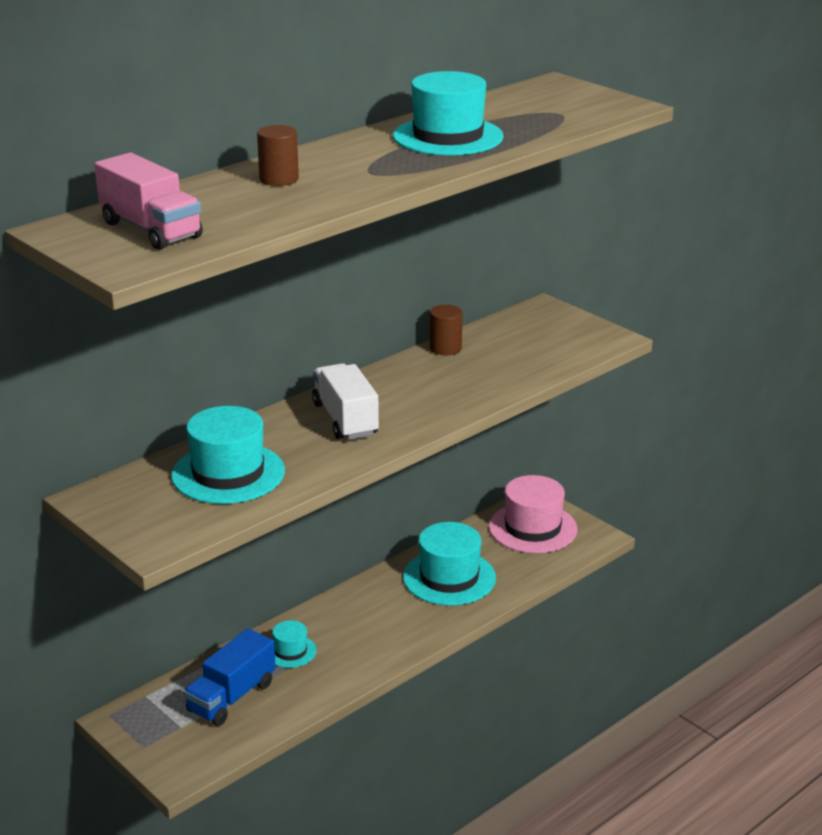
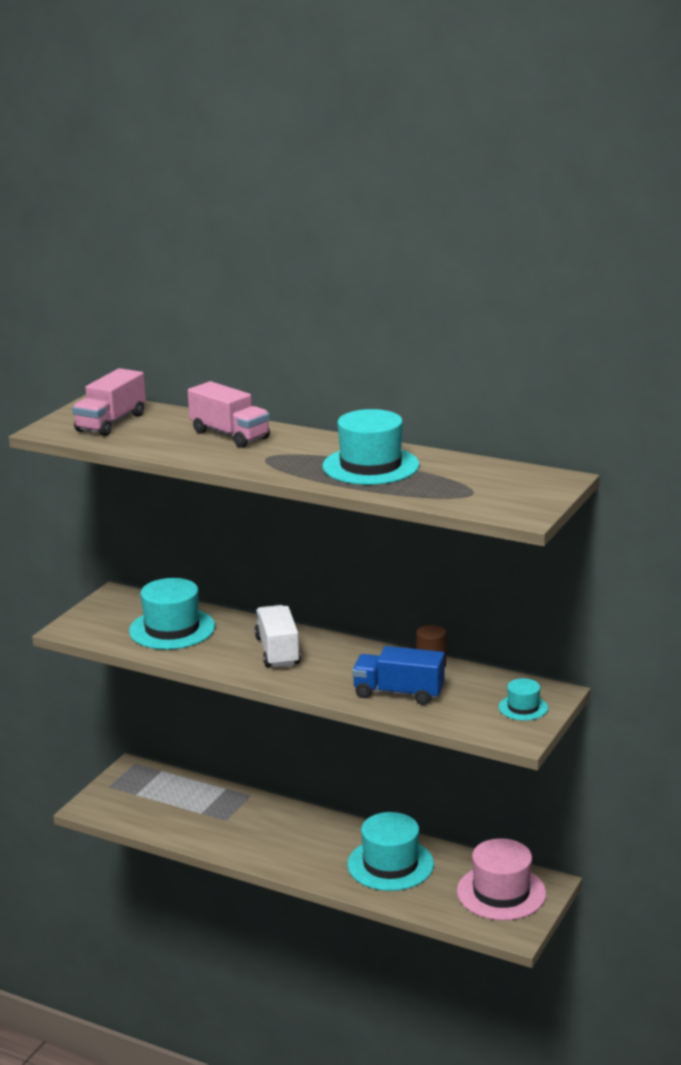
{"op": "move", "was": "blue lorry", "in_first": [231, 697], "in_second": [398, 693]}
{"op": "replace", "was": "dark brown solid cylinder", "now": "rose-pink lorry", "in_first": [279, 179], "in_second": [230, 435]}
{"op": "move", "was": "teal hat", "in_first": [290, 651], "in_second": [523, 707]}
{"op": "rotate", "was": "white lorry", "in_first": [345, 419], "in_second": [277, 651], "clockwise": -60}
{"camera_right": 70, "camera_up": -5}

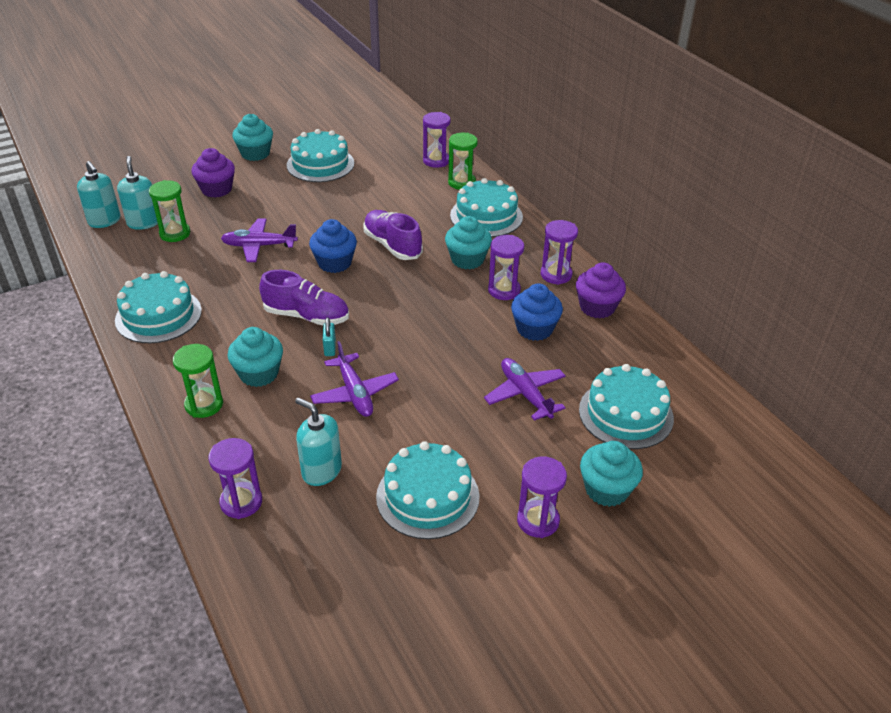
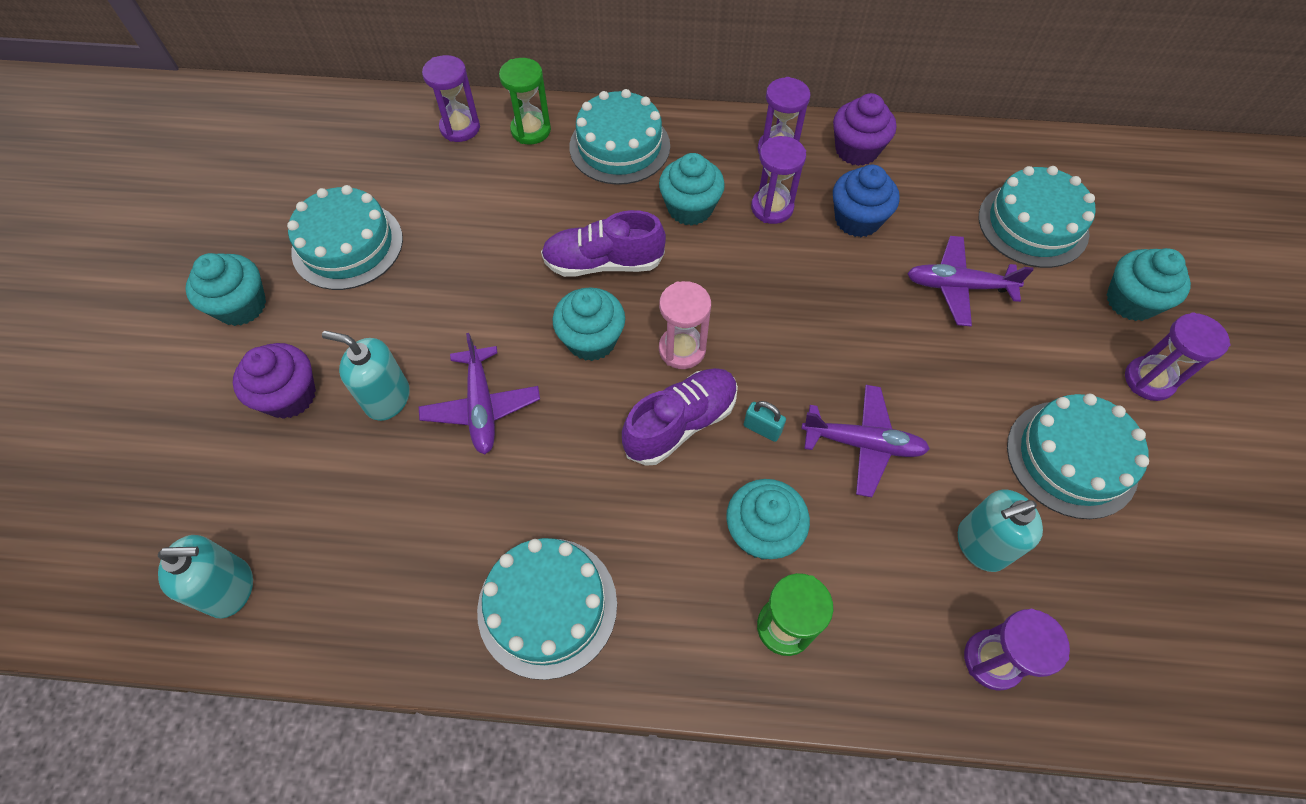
{"op": "move", "was": "teal pump bottle", "in_first": [143, 222], "in_second": [387, 398]}
{"op": "delete", "was": "emerald hourglass", "in_first": [175, 233]}
{"op": "rotate", "was": "purple toy plane", "in_first": [259, 246], "in_second": [482, 407], "clockwise": -45}
{"op": "recolor", "was": "blue cupcake", "now": "teal cupcake", "in_first": [334, 263], "in_second": [591, 340]}
{"op": "insert", "now": "rose-pink hourglass", "in_second": [682, 349]}
{"camera_right": -55, "camera_up": 20}

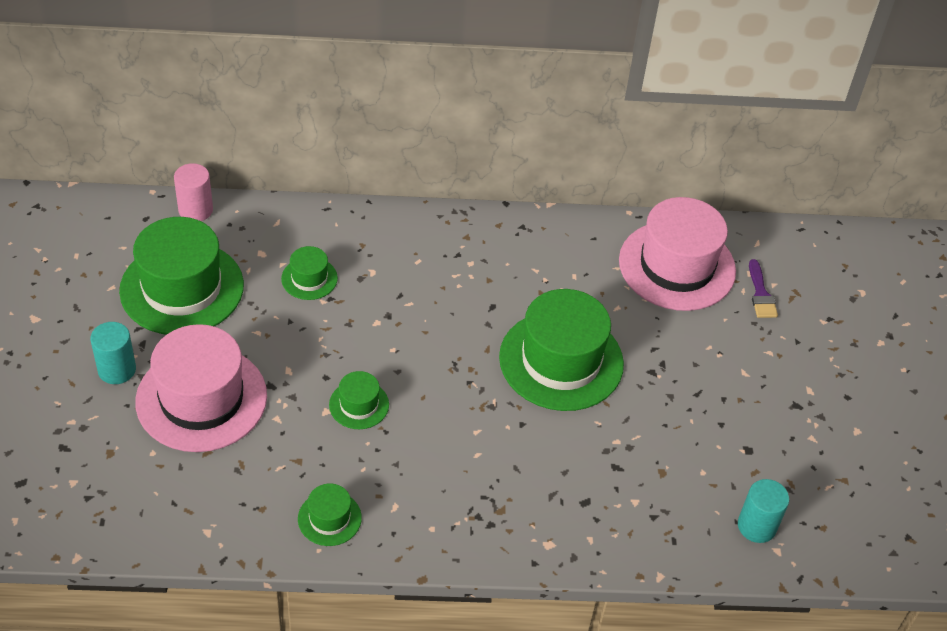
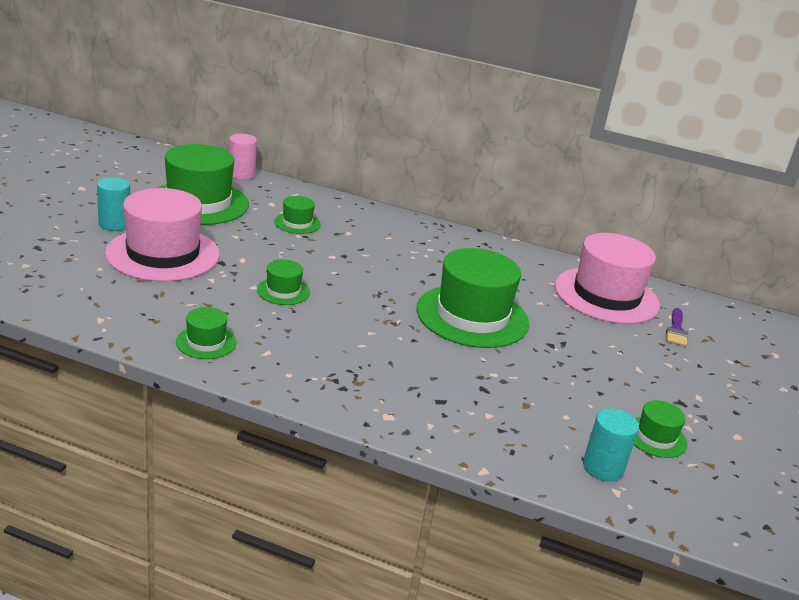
{"op": "insert", "now": "emerald hat", "in_second": [655, 437]}
{"camera_right": 20, "camera_up": -20}

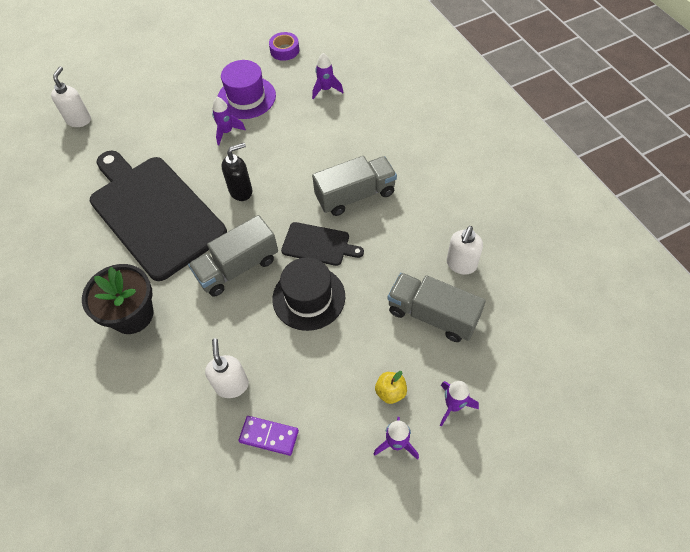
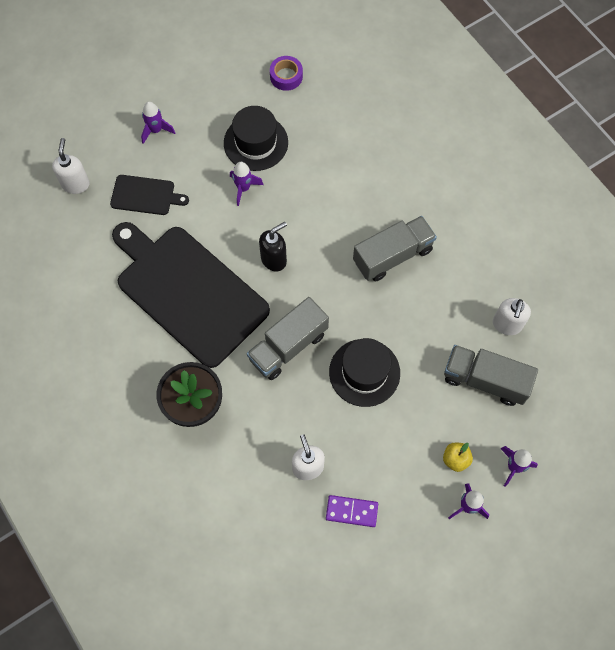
{"op": "recolor", "was": "purple hat", "now": "ebony hat", "in_first": [246, 97], "in_second": [256, 142]}
{"op": "move", "was": "ebony bread board", "in_first": [318, 244], "in_second": [145, 195]}
{"op": "move", "was": "purple rocket", "in_first": [326, 89], "in_second": [156, 130]}
{"camera_right": -10, "camera_up": 10}

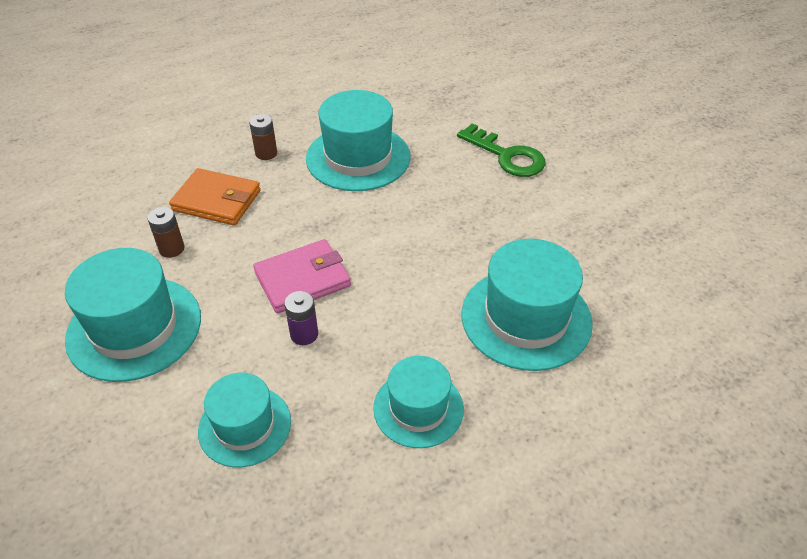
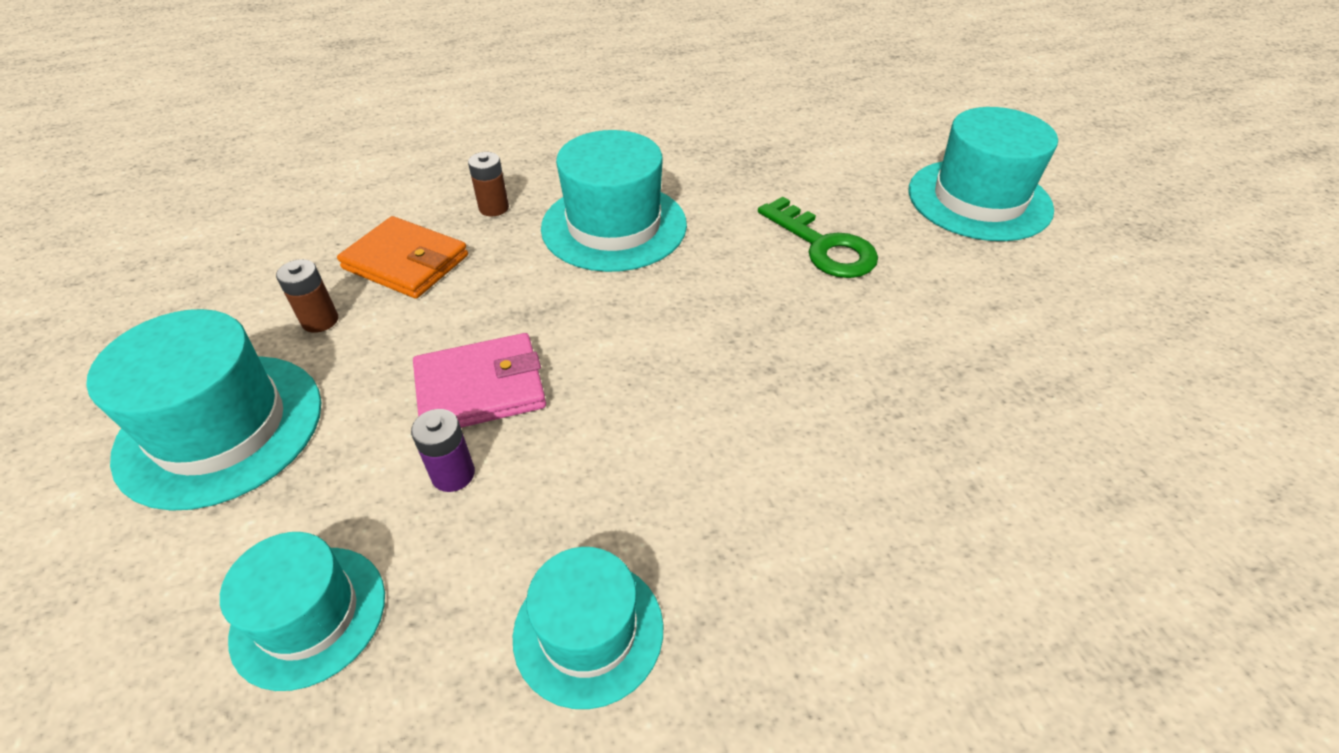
{"op": "move", "was": "teal hat", "in_first": [526, 318], "in_second": [979, 199]}
{"camera_right": 10, "camera_up": 0}

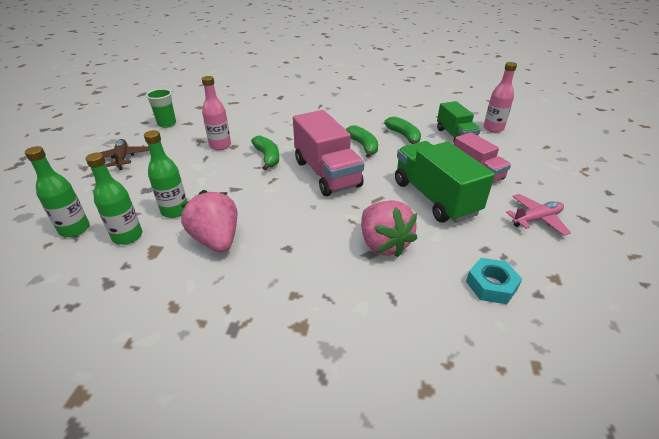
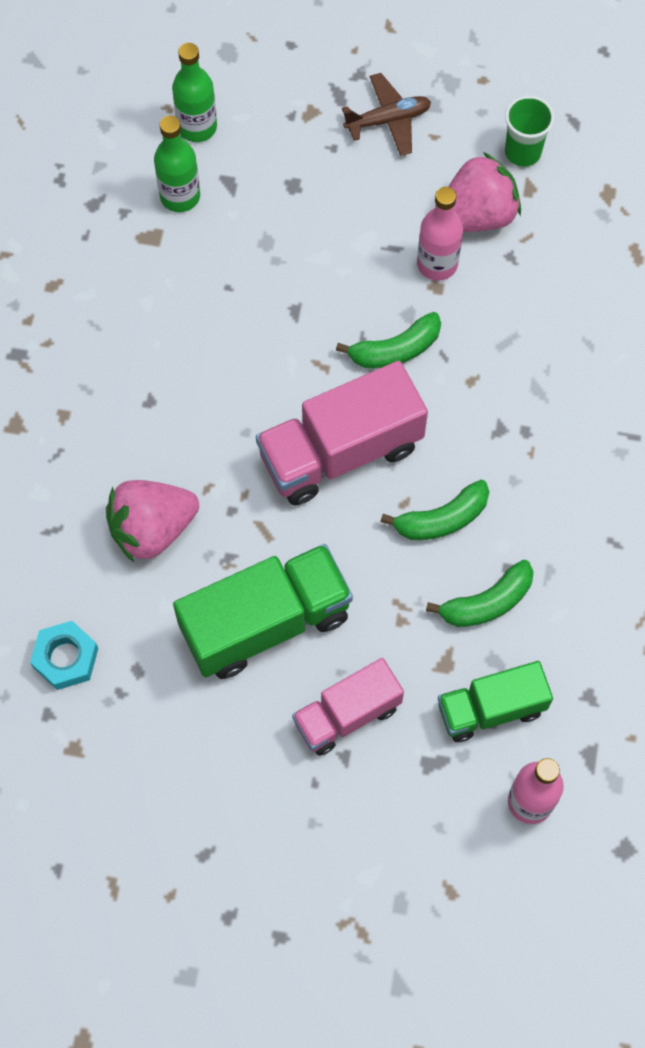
{"op": "delete", "was": "emerald drink bottle", "in_first": [175, 211]}
{"op": "move", "was": "rose-pink toy strawberry", "in_first": [216, 240], "in_second": [476, 215]}
{"op": "delete", "was": "rose-pink toy plane", "in_first": [536, 219]}
{"camera_right": 90, "camera_up": 30}

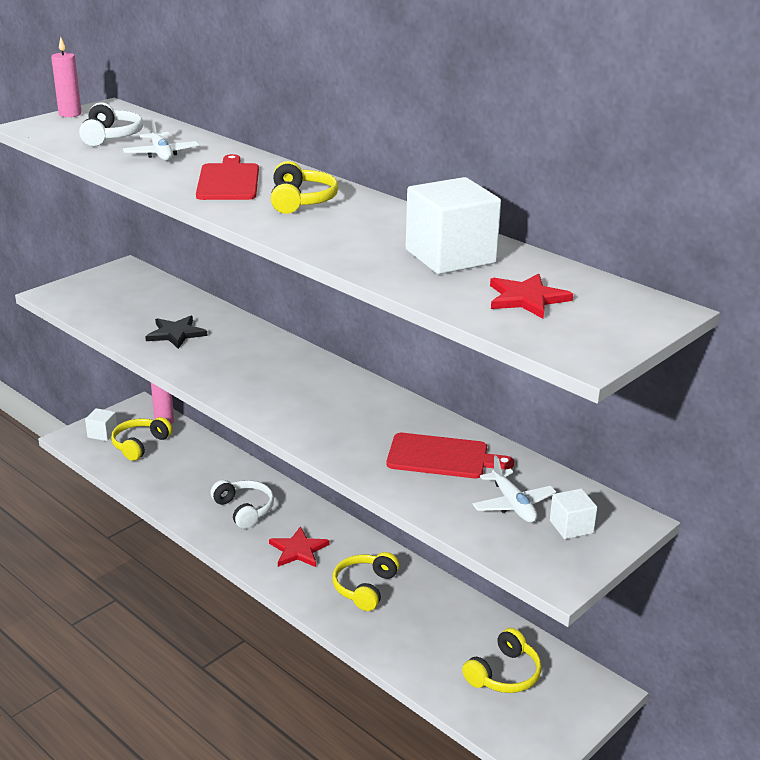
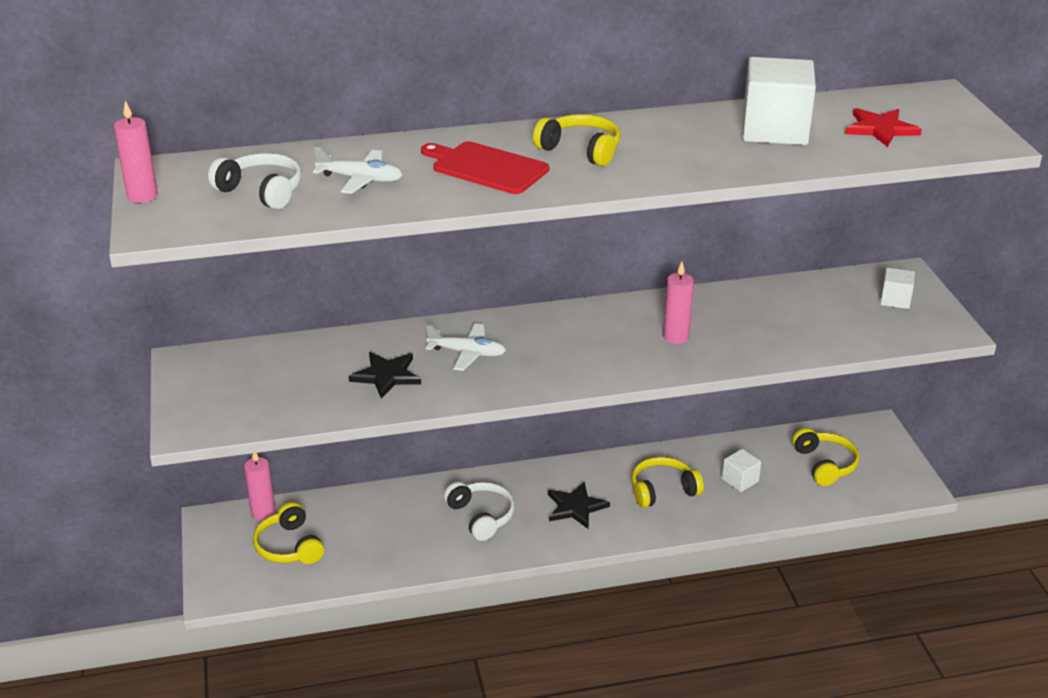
{"op": "move", "was": "white block", "in_first": [102, 434], "in_second": [740, 480]}
{"op": "rotate", "was": "white headset", "in_first": [244, 510], "in_second": [481, 516], "clockwise": 60}
{"op": "recolor", "was": "crimson star shape", "now": "ebony star shape", "in_first": [298, 550], "in_second": [575, 507]}
{"op": "rotate", "was": "golden headset", "in_first": [365, 588], "in_second": [662, 490], "clockwise": 105}
{"op": "delete", "was": "crimson bread board", "in_first": [442, 457]}
{"op": "move", "was": "white toy plane", "in_first": [513, 504], "in_second": [467, 353]}
{"op": "insert", "now": "rose-pink candle", "in_second": [676, 337]}
{"camera_right": -55, "camera_up": 5}

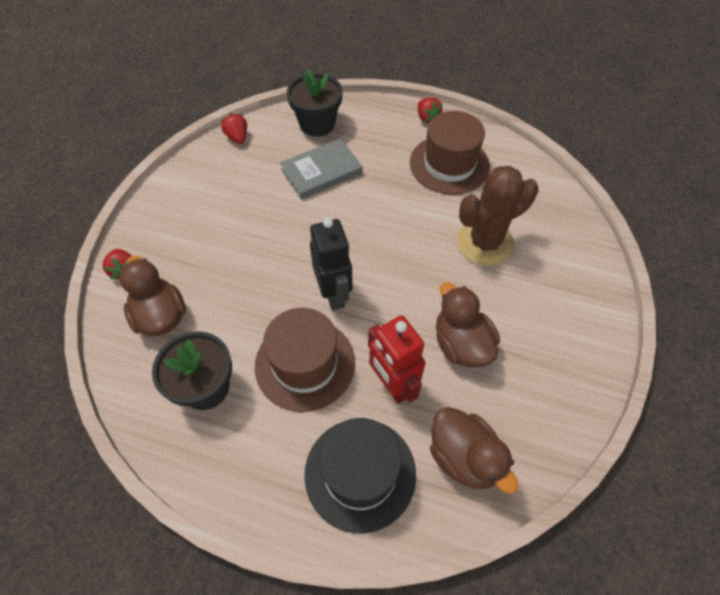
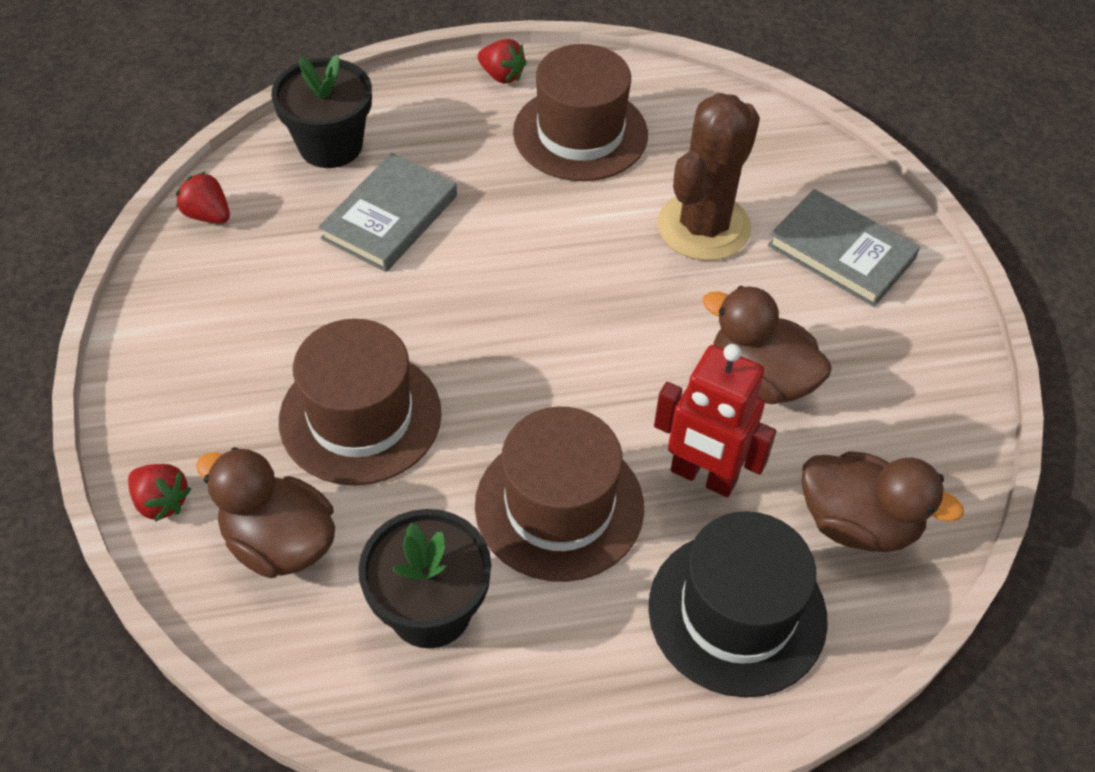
{"op": "delete", "was": "ebony robot", "in_first": [334, 294]}
{"op": "insert", "now": "dark brown hat", "in_second": [360, 416]}
{"op": "insert", "now": "grey hardback", "in_second": [841, 252]}
{"camera_right": -30, "camera_up": -5}

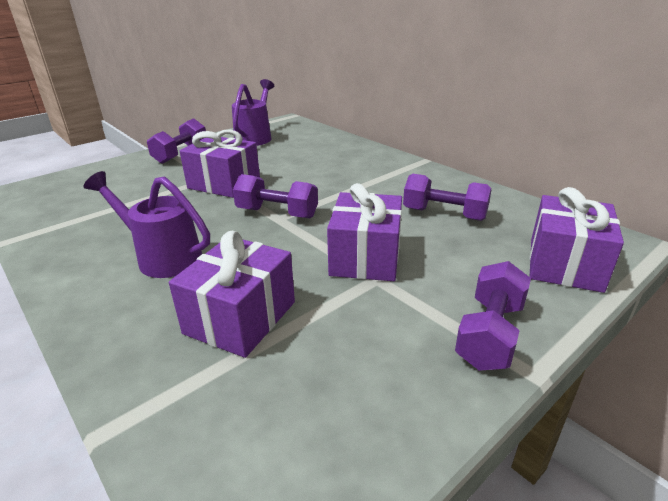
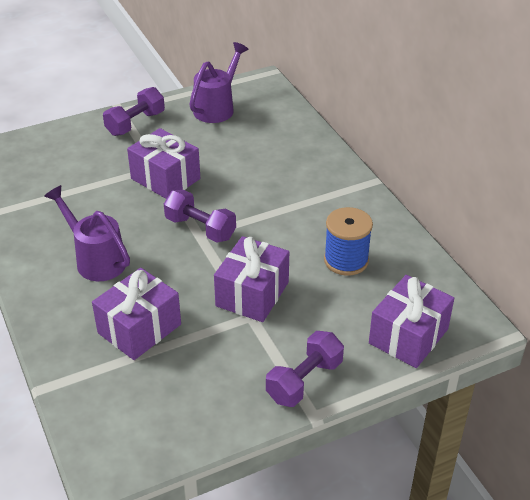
{"op": "replace", "was": "purple dumbbell", "now": "blue reel of thread", "in_first": [444, 214], "in_second": [346, 260]}
{"camera_right": 15, "camera_up": 10}

